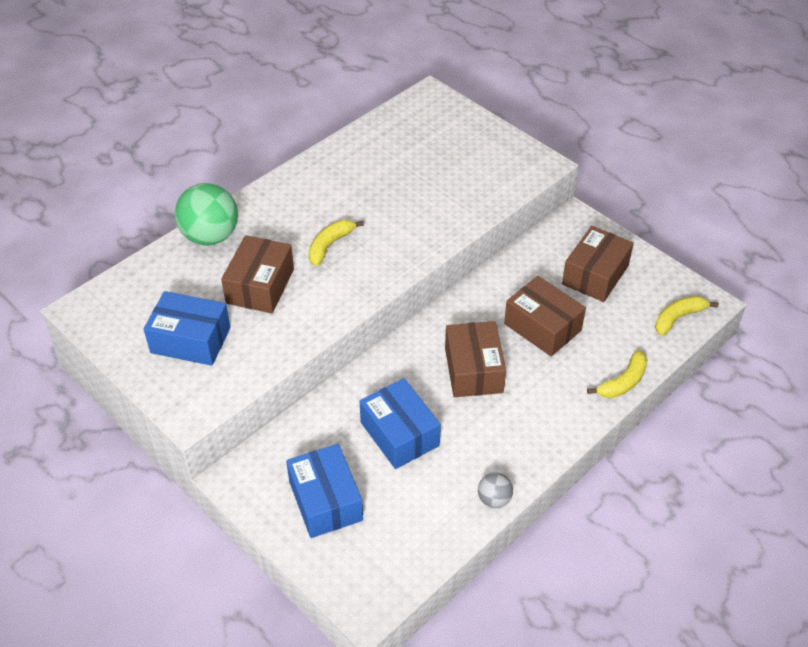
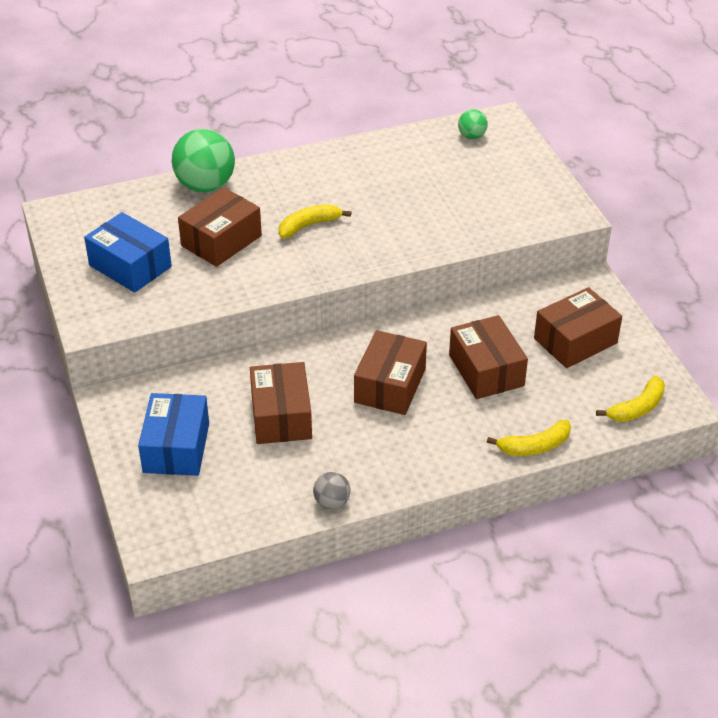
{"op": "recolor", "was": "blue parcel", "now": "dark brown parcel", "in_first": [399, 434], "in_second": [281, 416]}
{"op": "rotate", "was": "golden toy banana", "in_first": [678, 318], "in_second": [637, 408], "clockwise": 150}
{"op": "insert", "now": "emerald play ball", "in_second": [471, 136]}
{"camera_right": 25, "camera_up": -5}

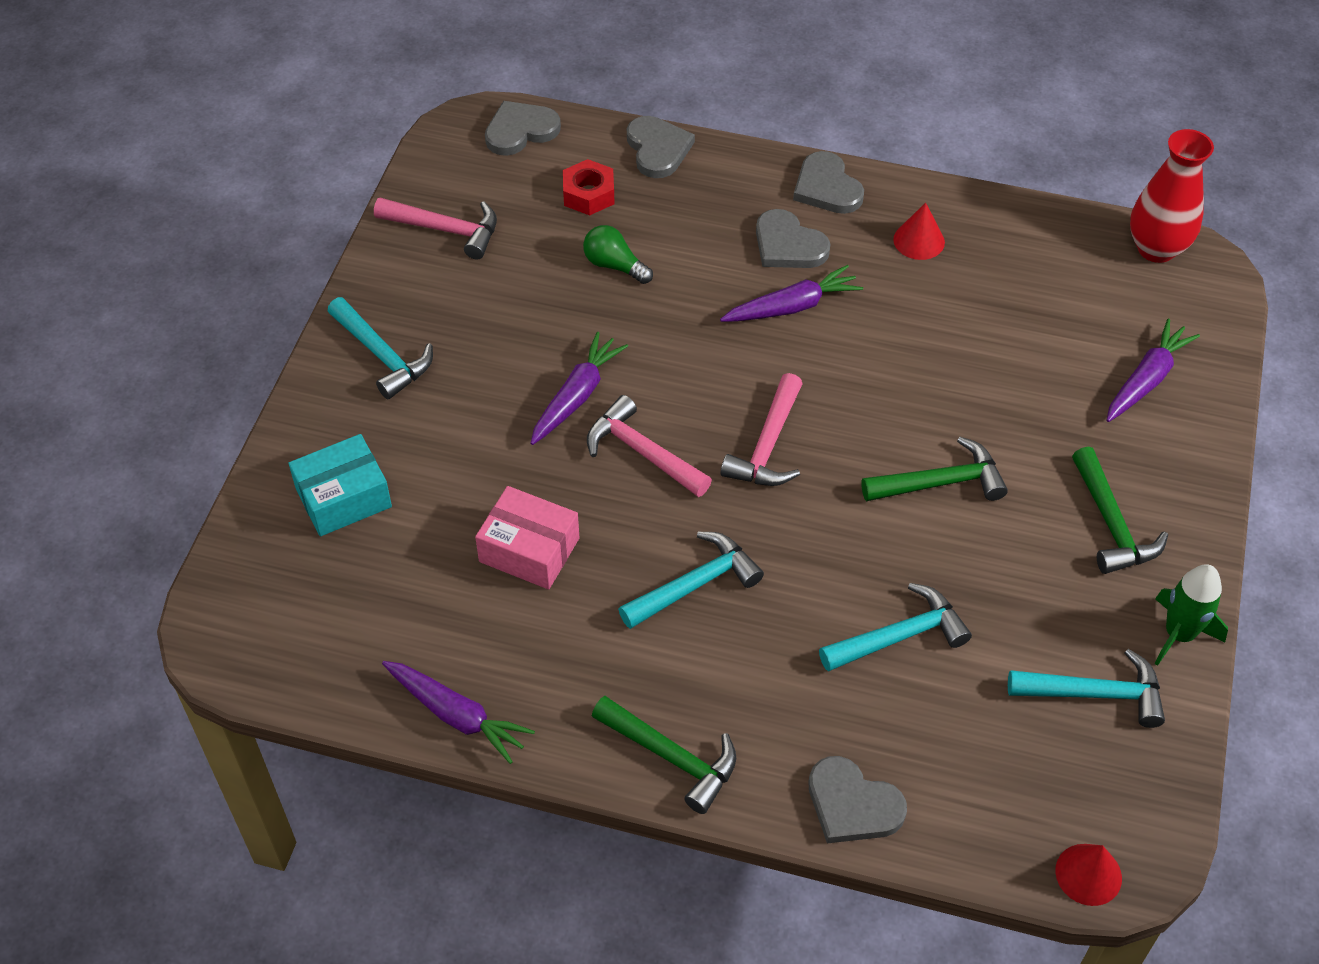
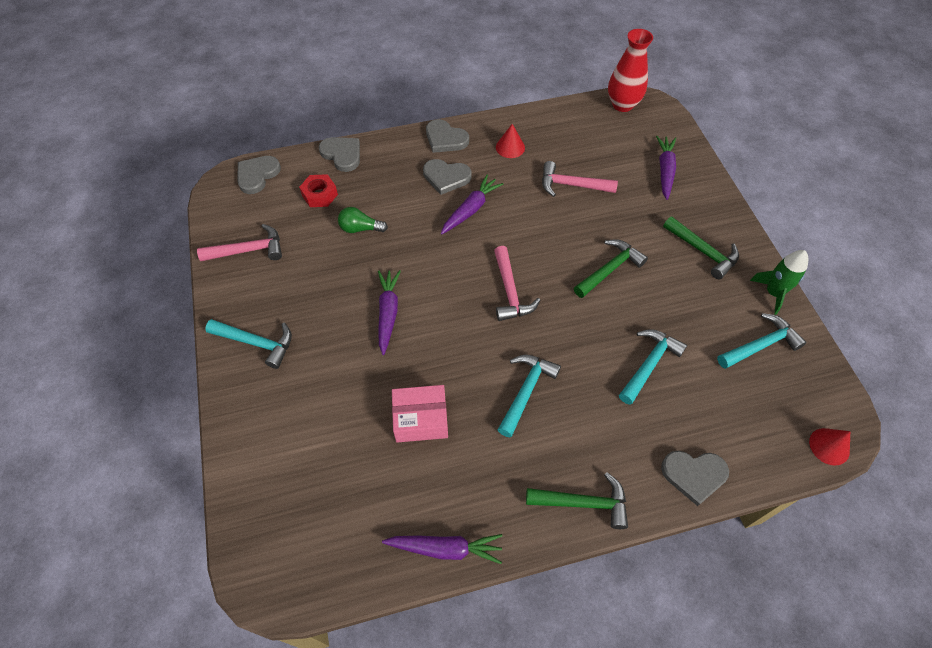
{"op": "delete", "was": "teal parcel", "in_first": [343, 497]}
{"op": "move", "was": "rose-pink hammer", "in_first": [642, 452], "in_second": [571, 185]}
{"camera_right": -30, "camera_up": 5}

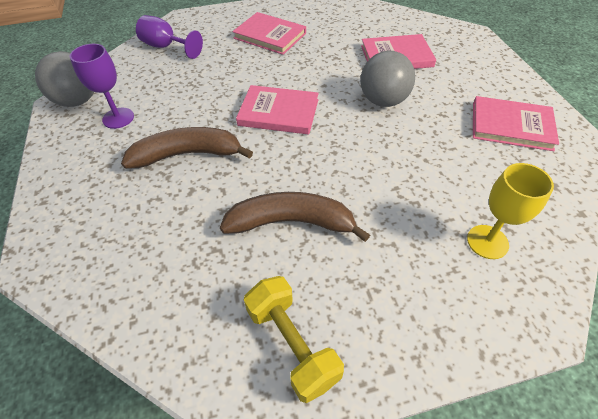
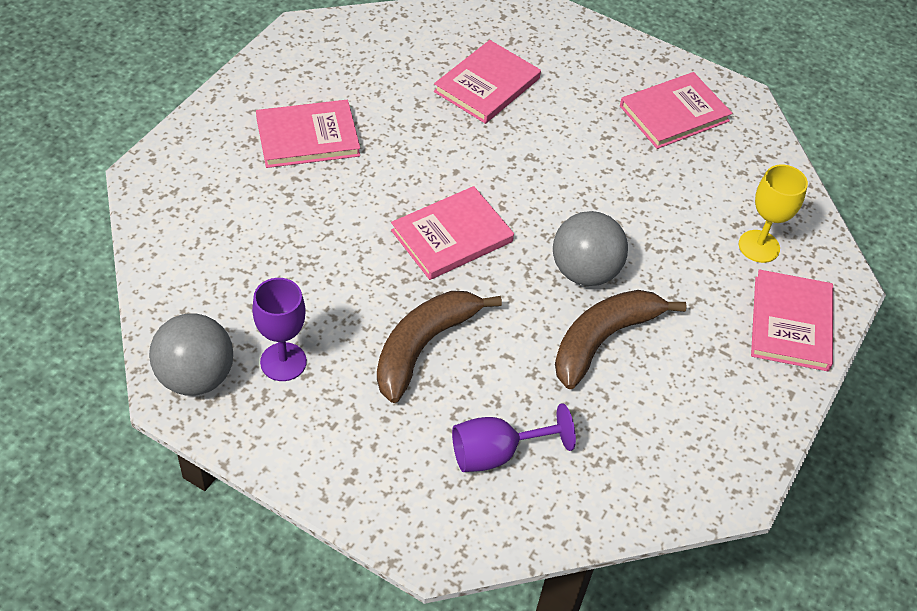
{"op": "move", "was": "purple goblet", "in_first": [166, 47], "in_second": [496, 453]}
{"op": "delete", "was": "golden dumbbell", "in_first": [292, 344]}
{"op": "move", "was": "grey play ball", "in_first": [383, 101], "in_second": [584, 271]}
{"op": "insert", "now": "rose-pink hardback", "in_second": [791, 323]}
{"camera_right": -50, "camera_up": 0}

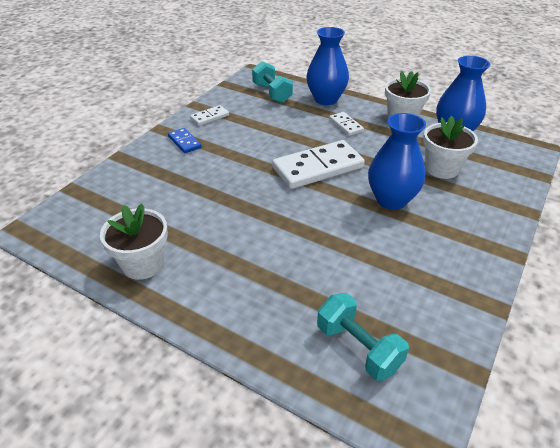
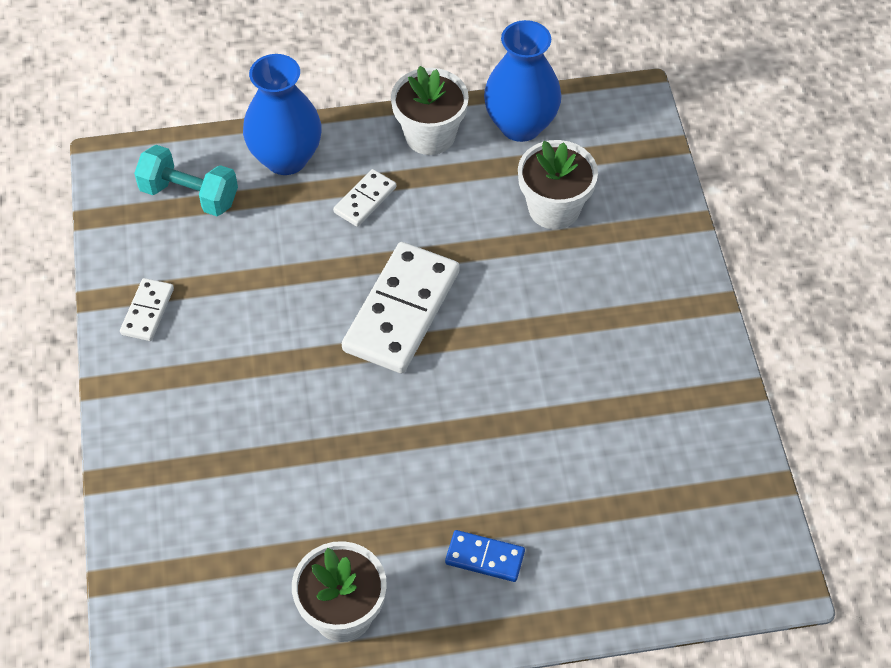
{"op": "move", "was": "blue domino piece", "in_first": [184, 142], "in_second": [485, 557]}
{"op": "delete", "was": "teal dumbbell", "in_first": [358, 348]}
{"op": "rotate", "was": "white domino piece", "in_first": [345, 125], "in_second": [365, 200], "clockwise": -75}
{"op": "delete", "was": "blue flower vase", "in_first": [391, 200]}
{"camera_right": -40, "camera_up": 15}

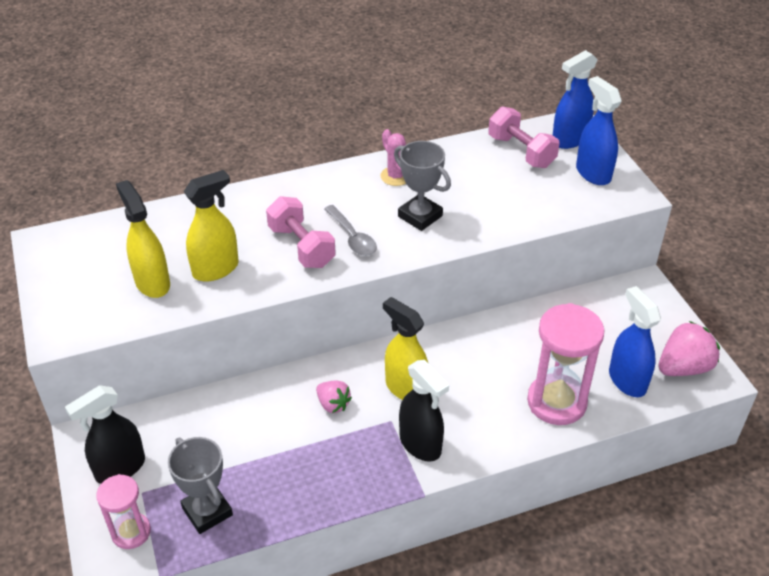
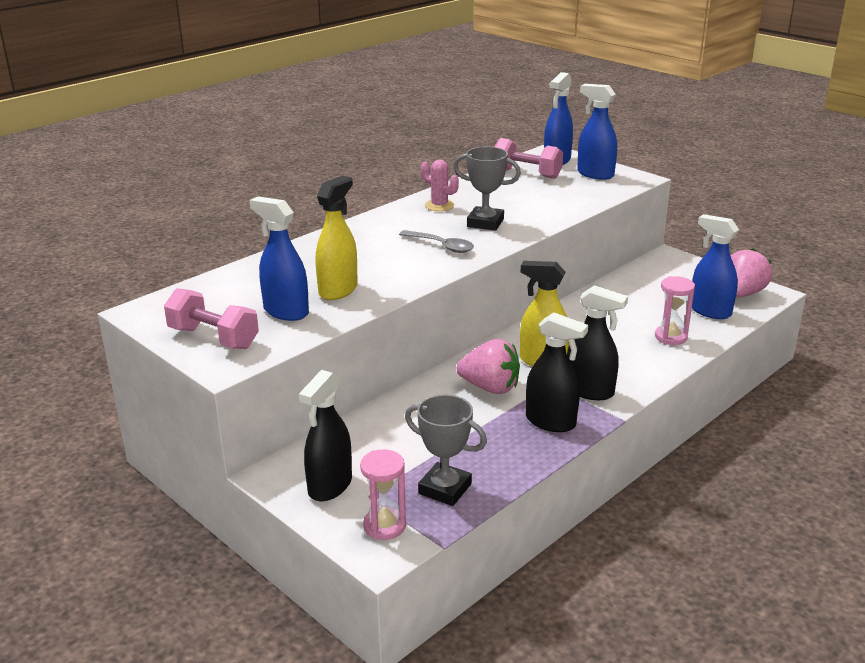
{"op": "recolor", "was": "golden sprayer", "now": "blue sprayer", "in_first": [152, 283], "in_second": [285, 311]}
{"op": "move", "was": "rose-pink dumbbell", "in_first": [301, 247], "in_second": [213, 338]}
{"op": "resize", "was": "rose-pink toy strawberry", "in_first": [333, 404], "in_second": [490, 387], "ratio": 1.66}
{"op": "resize", "was": "rose-pink hourglass", "in_first": [556, 402], "in_second": [671, 337], "ratio": 0.59}
{"op": "insert", "now": "ebony sprayer", "in_second": [551, 422]}
{"camera_right": -25, "camera_up": -15}

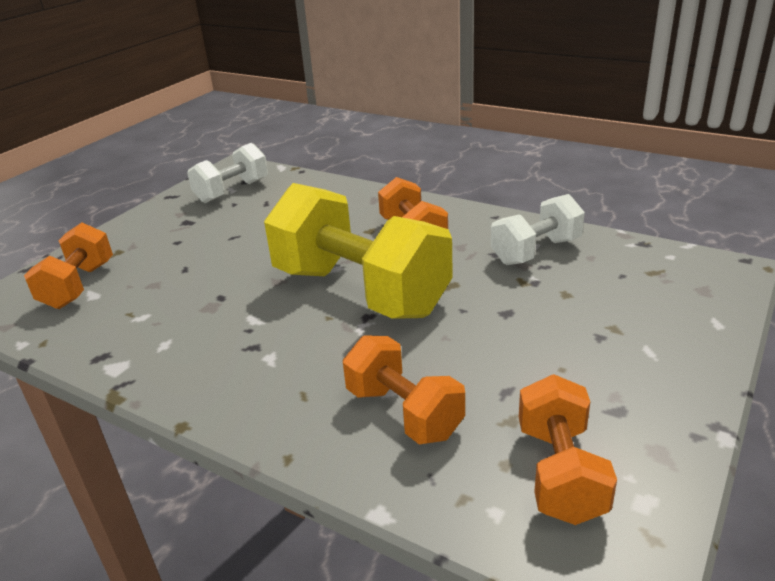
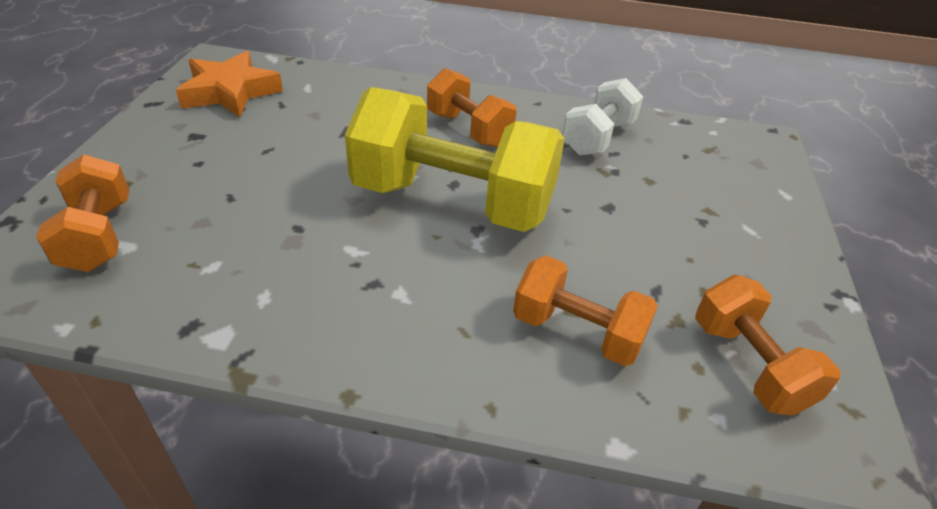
{"op": "replace", "was": "white dumbbell", "now": "orange-coloured star shape", "in_first": [232, 191], "in_second": [230, 92]}
{"camera_right": -25, "camera_up": 10}

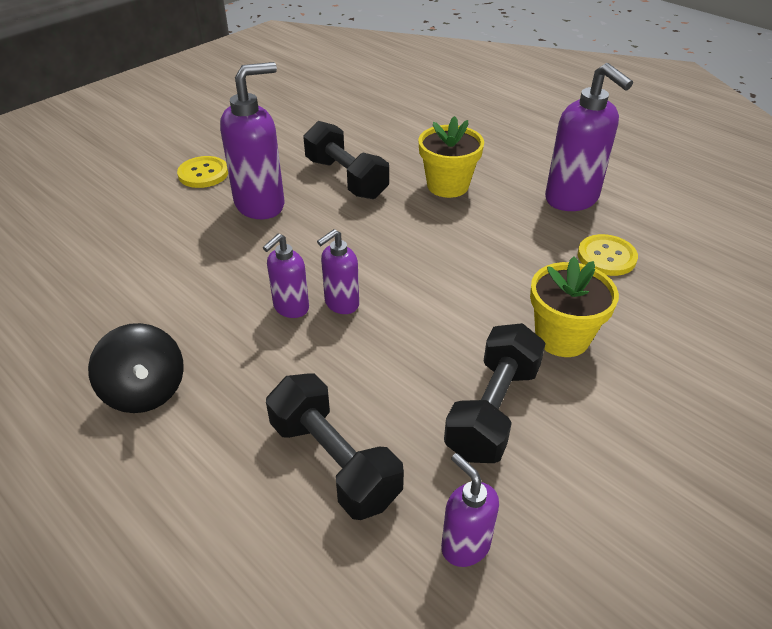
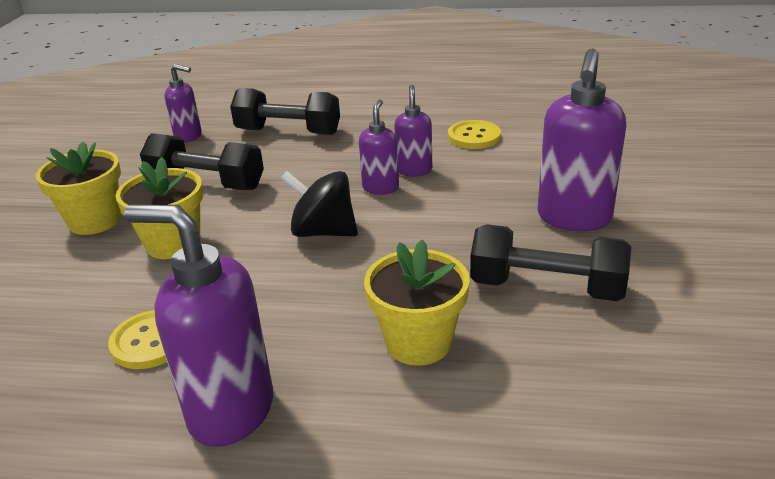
{"op": "move", "was": "ebony toy top", "in_first": [145, 391], "in_second": [323, 232]}
{"op": "move", "was": "golden button", "in_first": [203, 174], "in_second": [474, 136]}
{"op": "rotate", "was": "ebony dumbbell", "in_first": [493, 410], "in_second": [206, 184], "clockwise": -60}
{"op": "insert", "now": "golden plant pot", "in_second": [95, 221]}
{"camera_right": 145, "camera_up": -10}

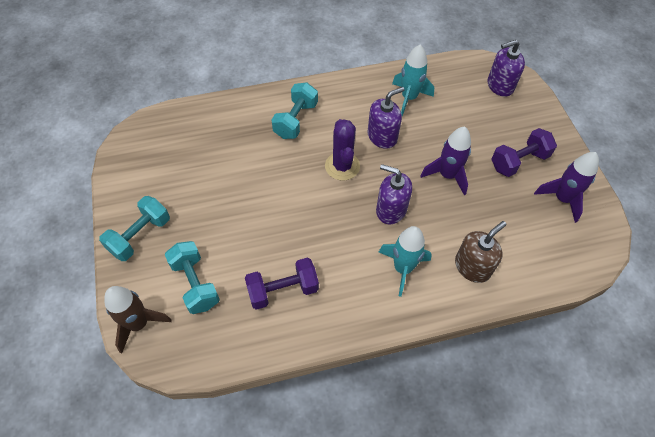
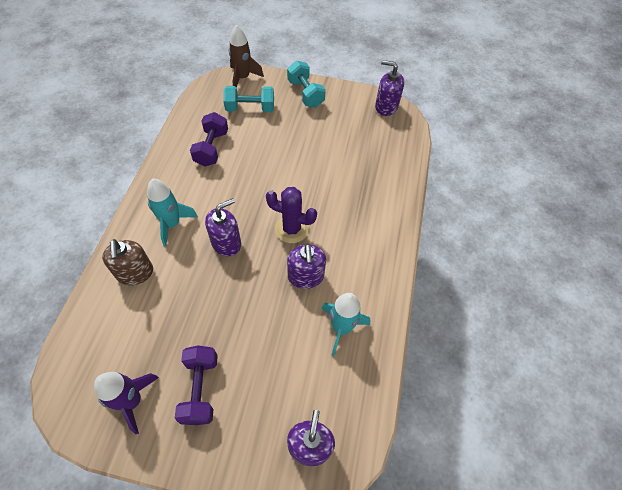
{"op": "delete", "was": "teal dumbbell", "in_first": [295, 120]}
{"op": "delete", "was": "purple rocket", "in_first": [447, 175]}
{"op": "insert", "now": "purple pump bottle", "in_second": [386, 107]}
{"camera_right": 115, "camera_up": 0}

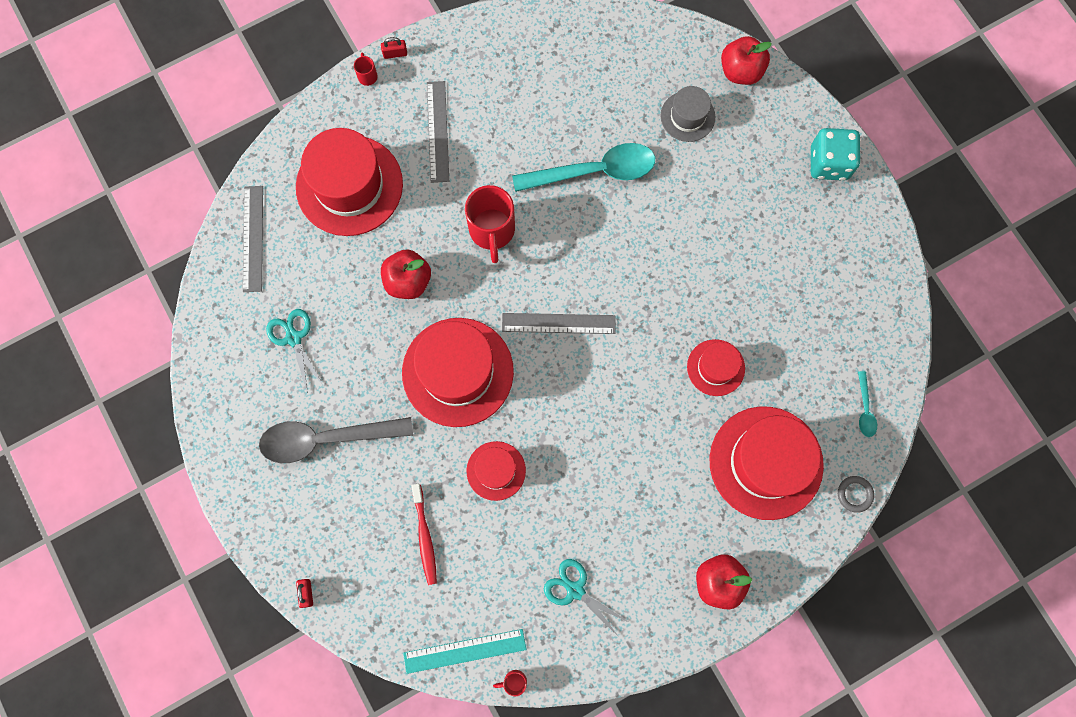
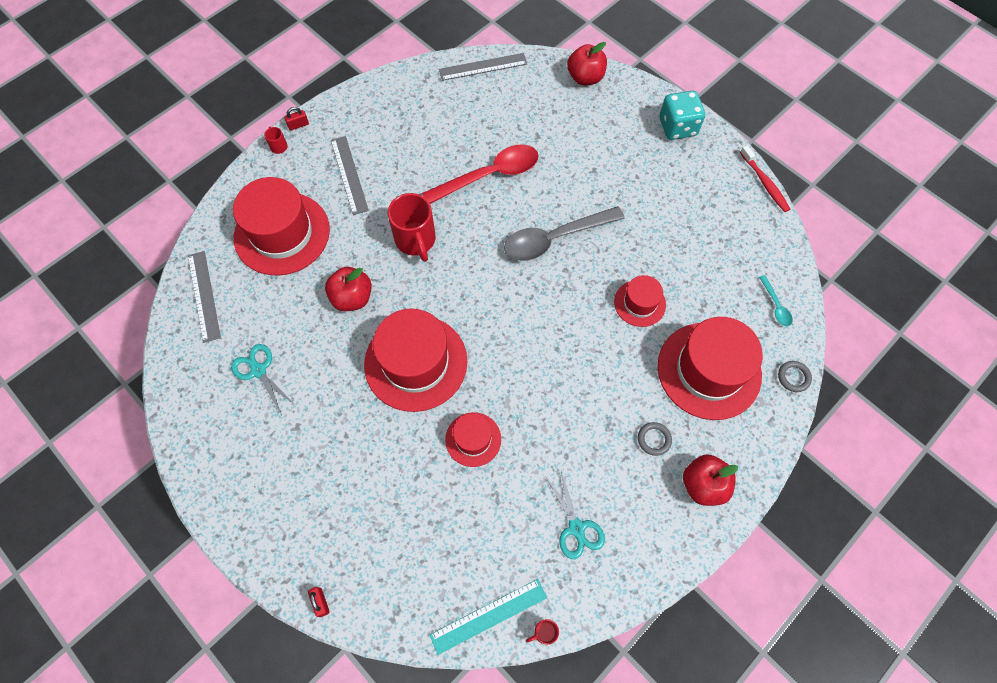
{"op": "move", "was": "grey teaspoon", "in_first": [326, 439], "in_second": [554, 239]}
{"op": "move", "was": "crimson toothbrush", "in_first": [425, 536], "in_second": [764, 183]}
{"op": "move", "was": "grey measuring stick", "in_first": [558, 323], "in_second": [483, 67]}
{"op": "recolor", "was": "teal teaspoon", "now": "crimson teaspoon", "in_first": [594, 171], "in_second": [489, 175]}
{"op": "rotate", "was": "teal shears", "in_first": [575, 590], "in_second": [576, 528], "clockwise": -135}
{"op": "delete", "was": "grey hat", "in_first": [687, 116]}
{"op": "insert", "now": "grey hoop", "in_second": [654, 439]}
{"camera_right": -15, "camera_up": -10}

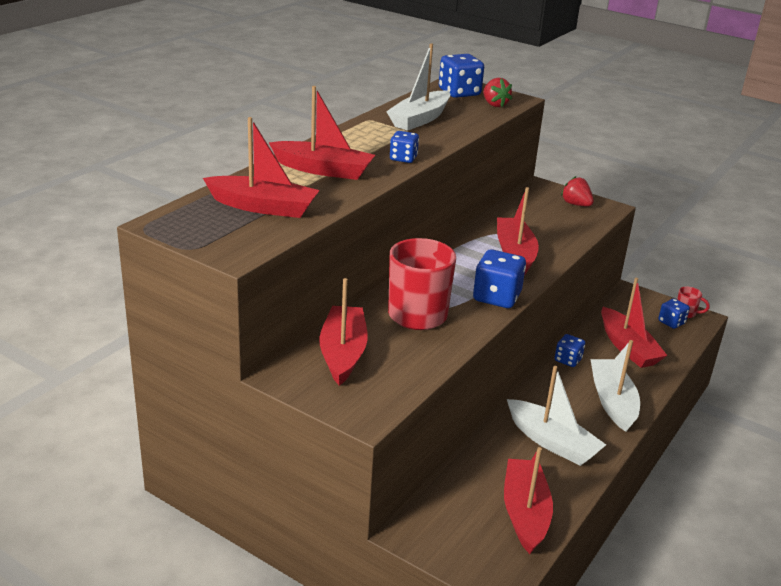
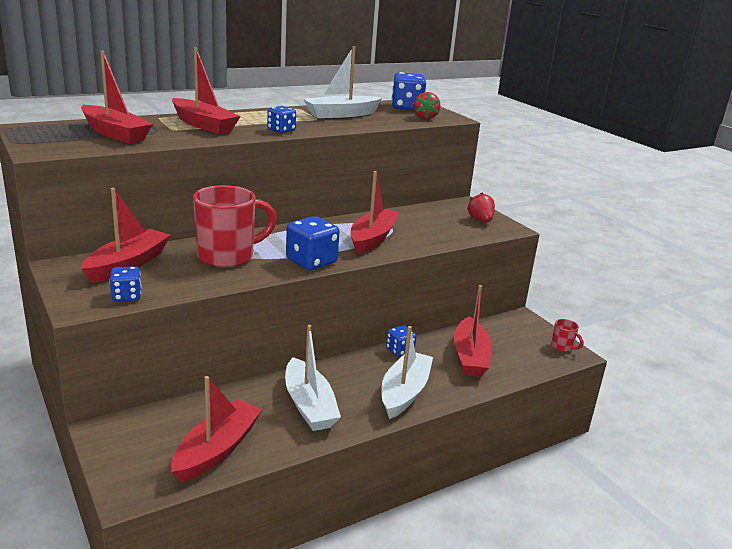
{"op": "move", "was": "blue dice", "in_first": [671, 322], "in_second": [126, 296]}
{"camera_right": 25, "camera_up": -5}

